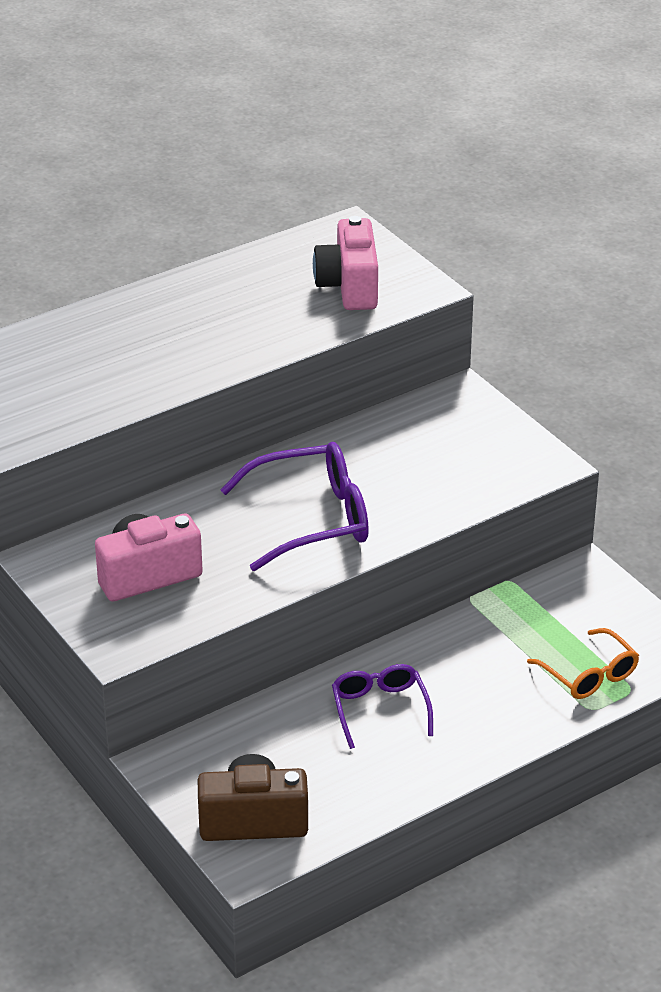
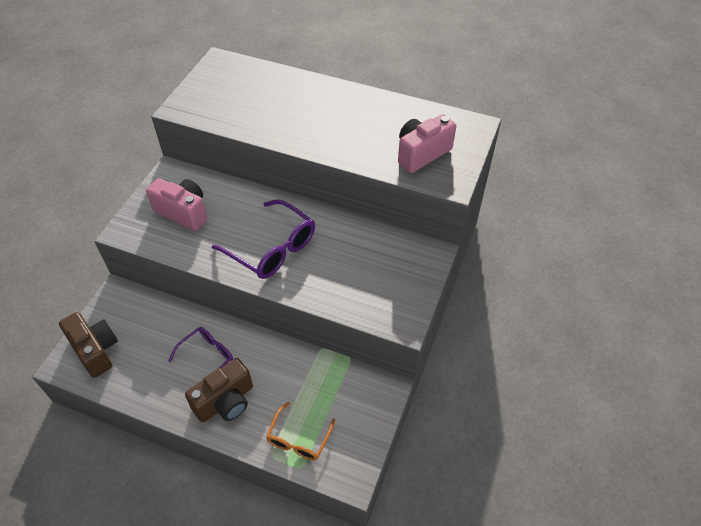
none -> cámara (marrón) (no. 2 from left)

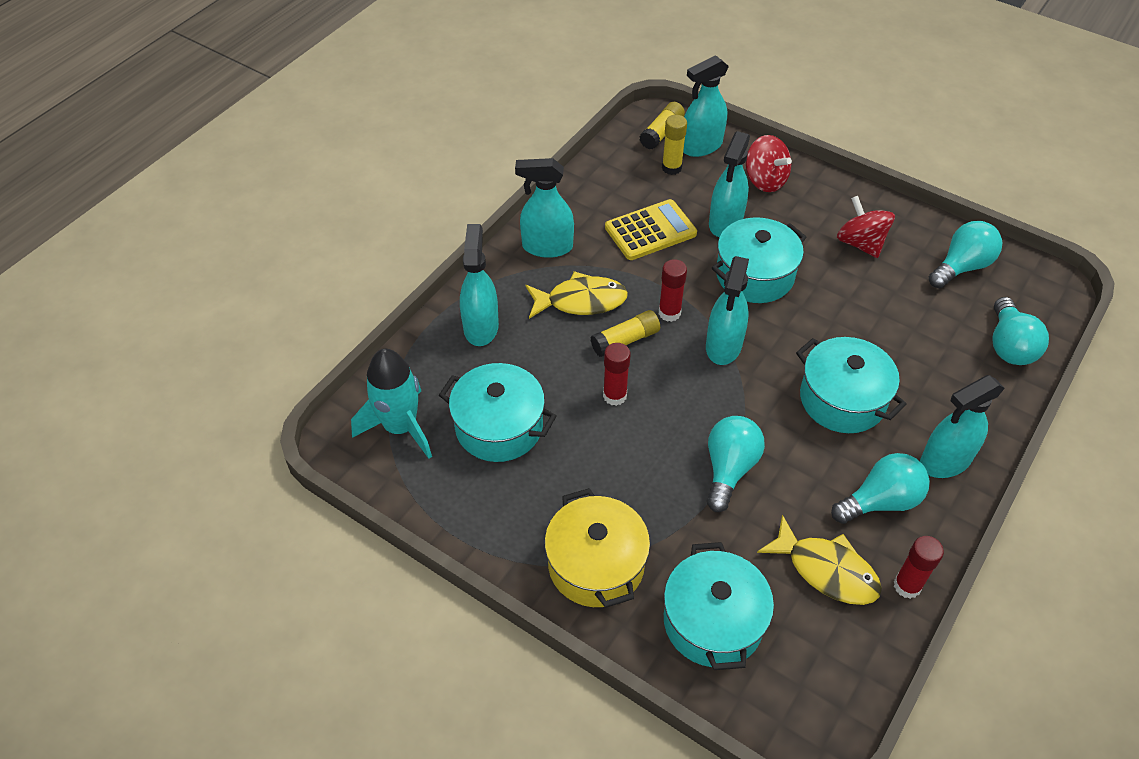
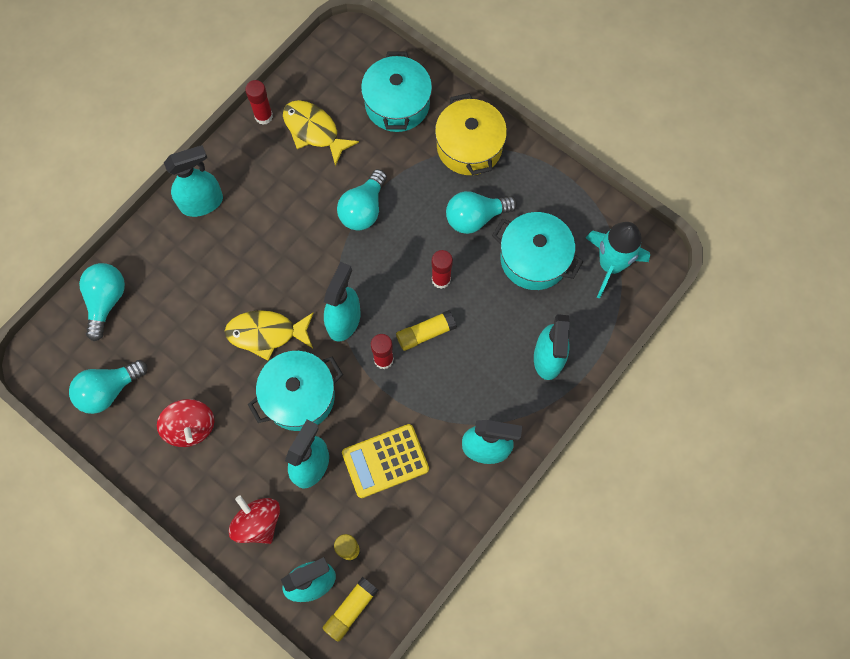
pez (amarillo) (no. 1 from left), shifted
bombilla (turquesa) (no. 2 from left in the first image) -> bombilla (turquesa) (no. 4 from left), shifted
olla (turquesa) (no. 4 from left) -> none

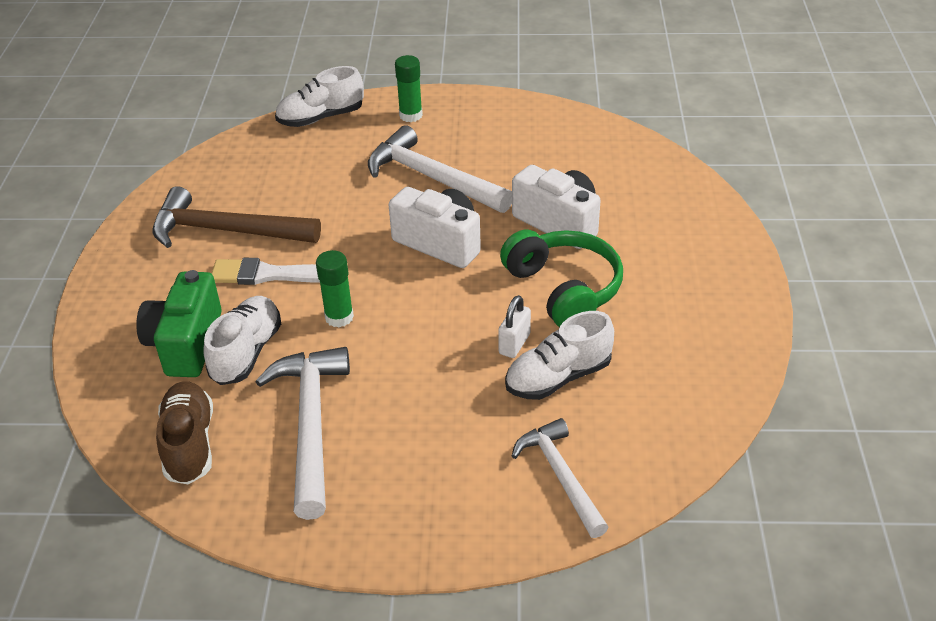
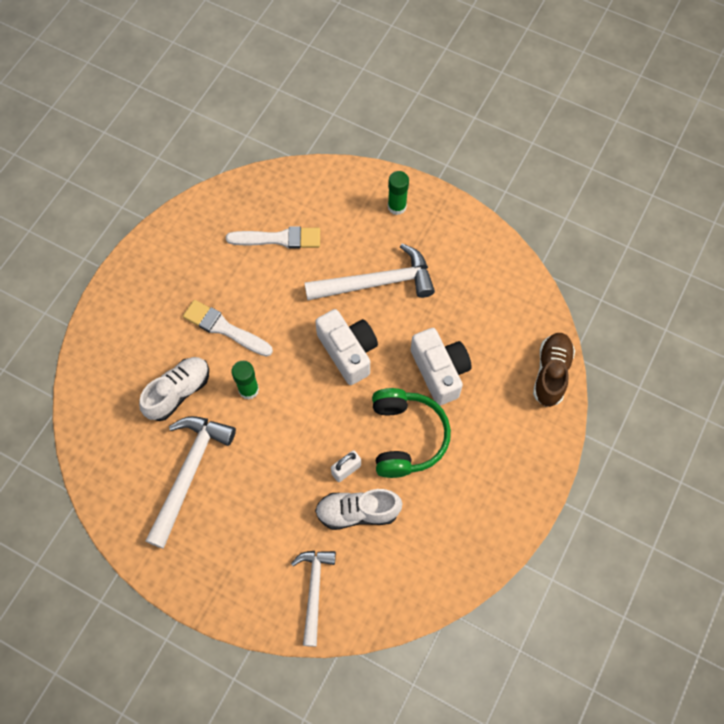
none -> pincel (blanco) (no. 2 from left)
martillo (blanco) (no. 2 from left in the first image) -> martillo (blanco) (no. 3 from left), 105 degrees clockwise
zapato (marrón), shifted
cámara (verde) -> none
martillo (marrón) -> none
zapato (blanco) (no. 2 from left) -> none

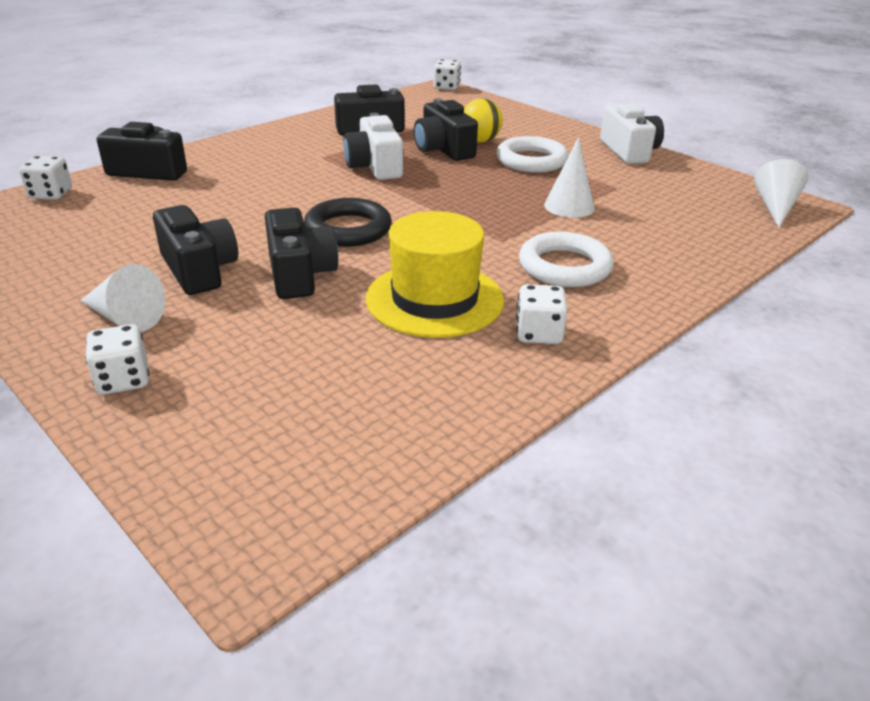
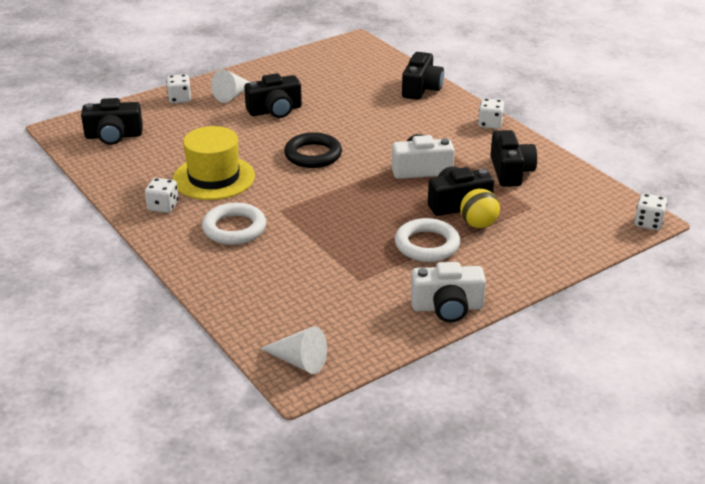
cámara (negro) (no. 3 from left in the first image) -> cámara (negro) (no. 1 from left), shifted
dado (blanco) (no. 1 from left in the first image) -> dado (blanco) (no. 3 from left), shifted
cono (blanco) (no. 2 from left) -> none

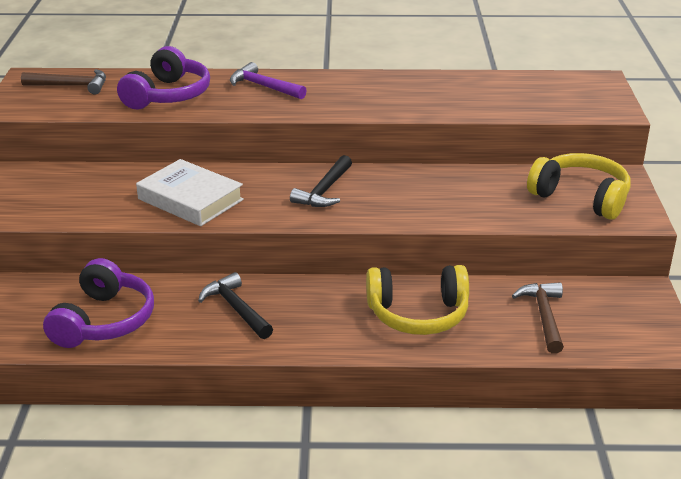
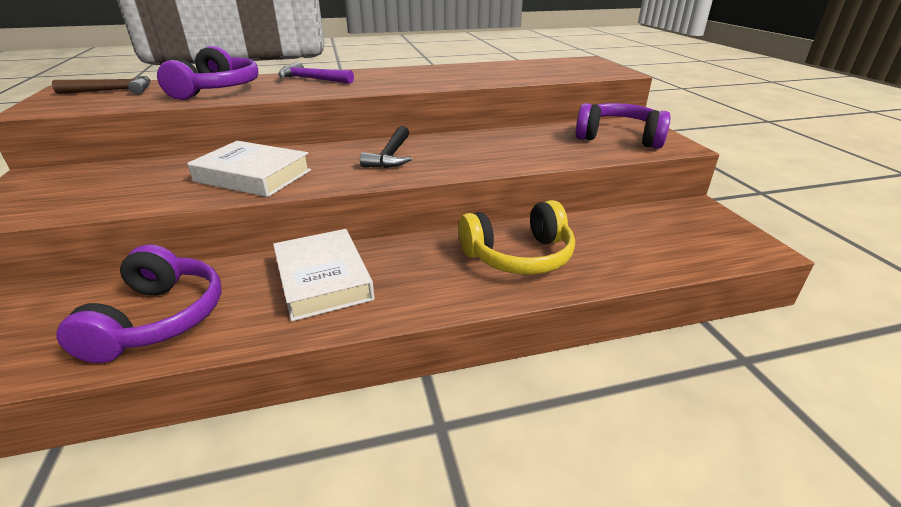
martillo (negro) (no. 1 from left) -> libro (blanco) (no. 2 from left)
auriculares (amarillo) (no. 2 from left) -> auriculares (morado) (no. 3 from left)
martillo (marrón) (no. 2 from left) -> none

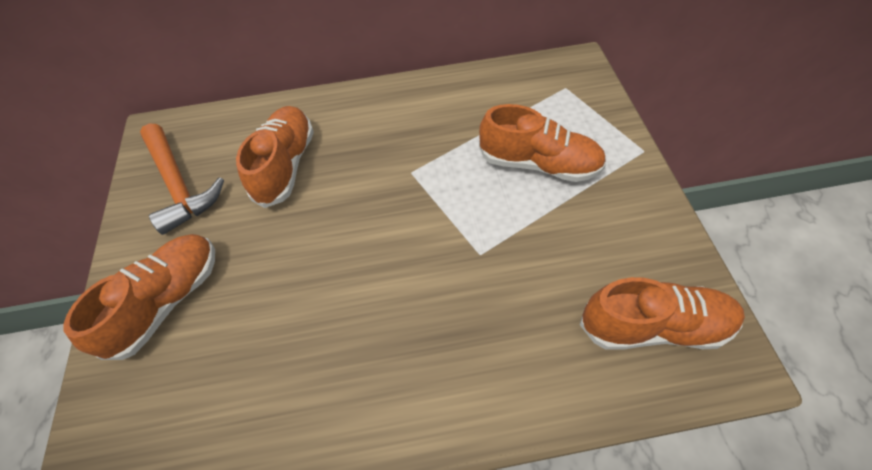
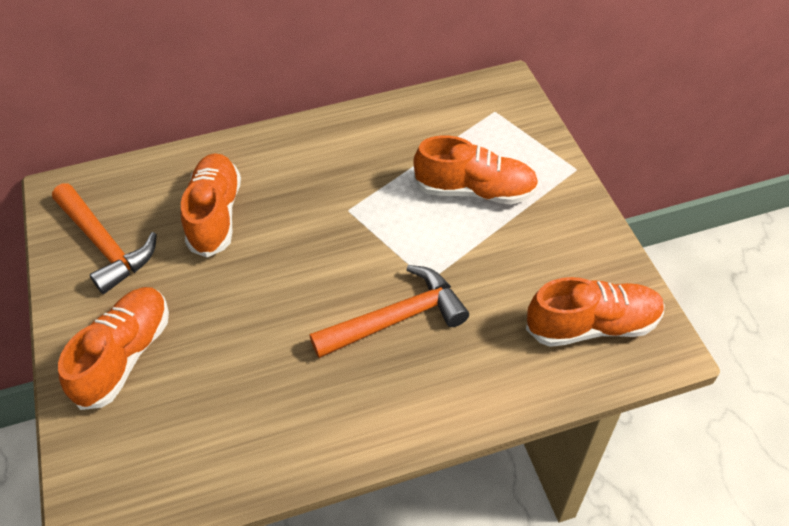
none -> martillo (naranja) (no. 2 from left)

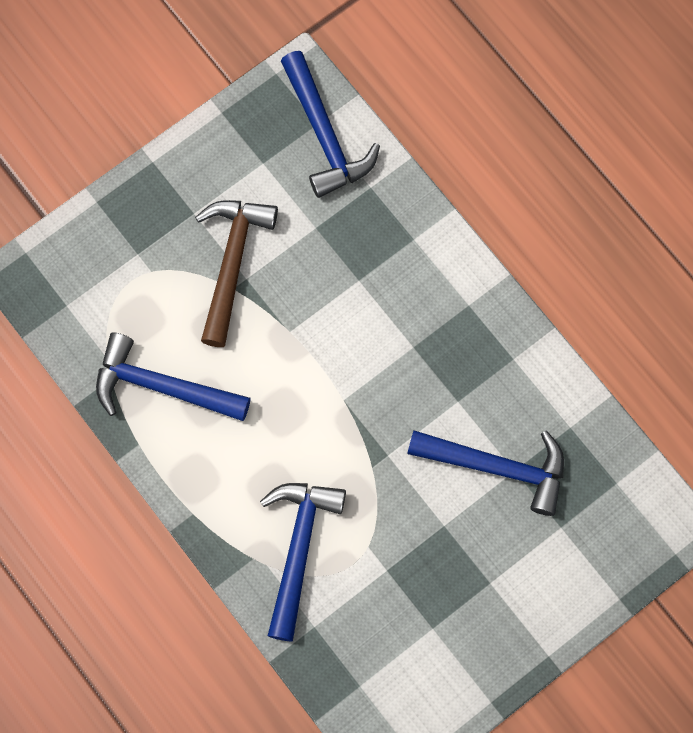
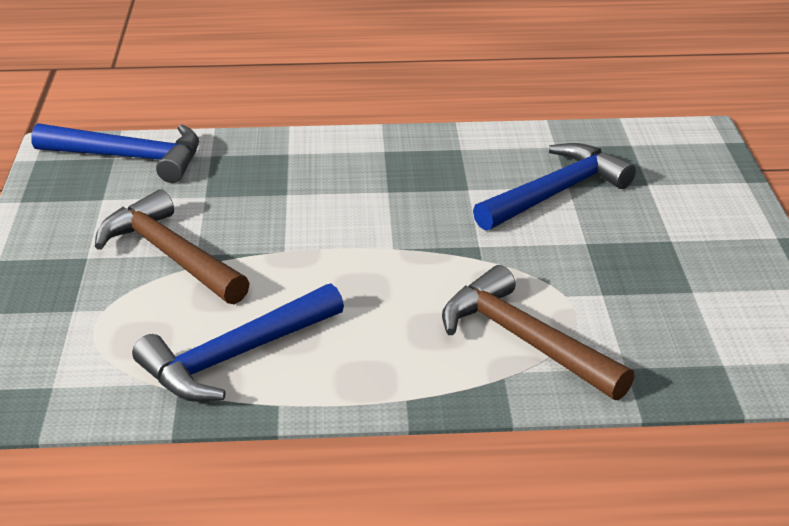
martillo (azul) (no. 2 from left) -> martillo (marrón) (no. 2 from left)

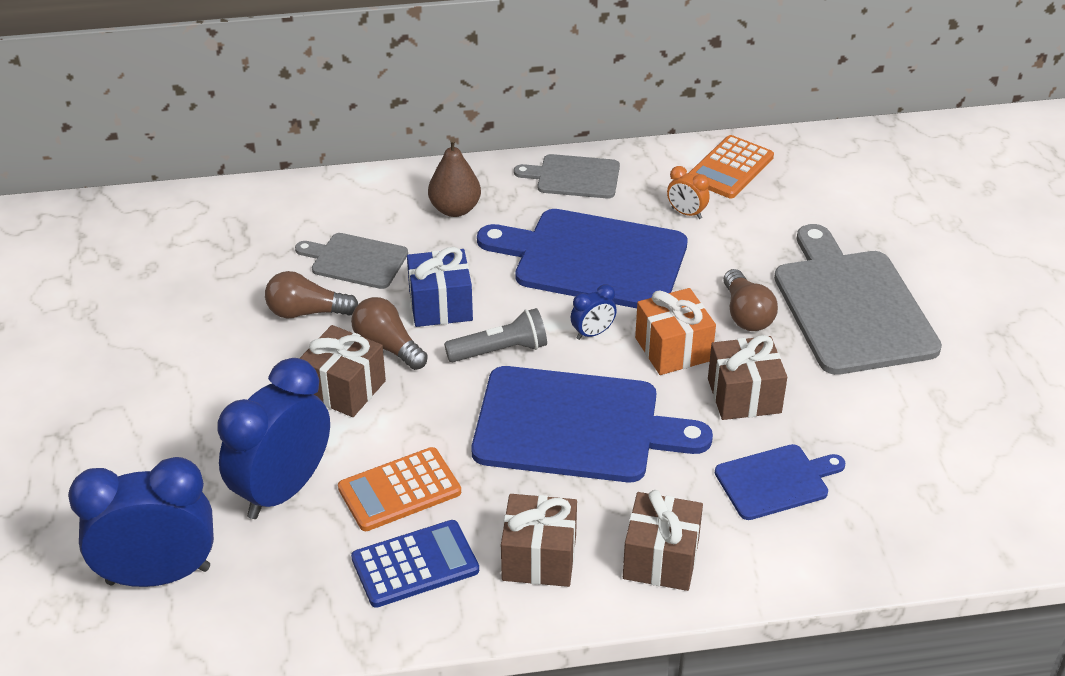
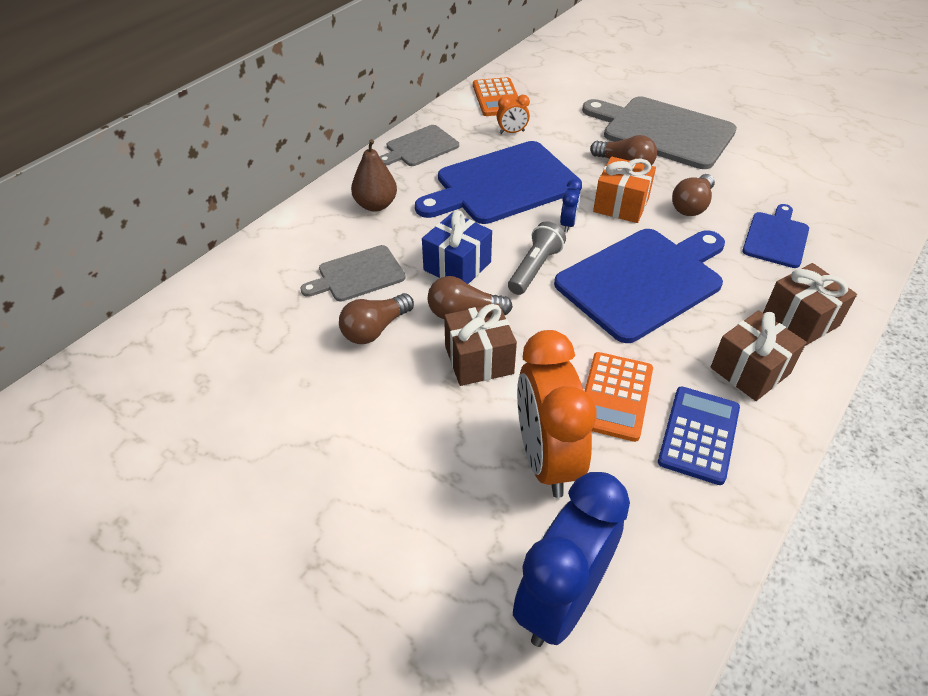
despertador (azul) (no. 2 from left) -> despertador (naranja) (no. 2 from left)
regalo (marrón) (no. 4 from left) -> bombilla (marrón) (no. 4 from left)

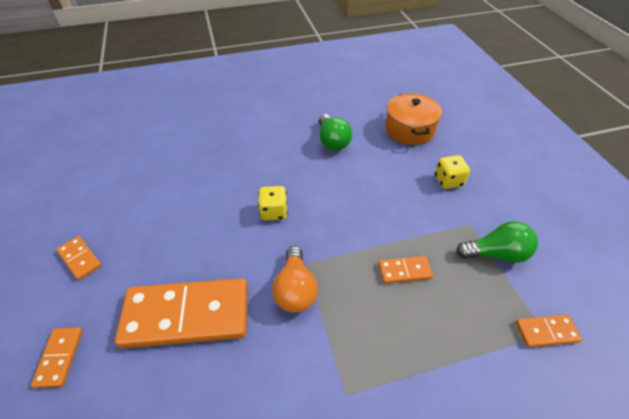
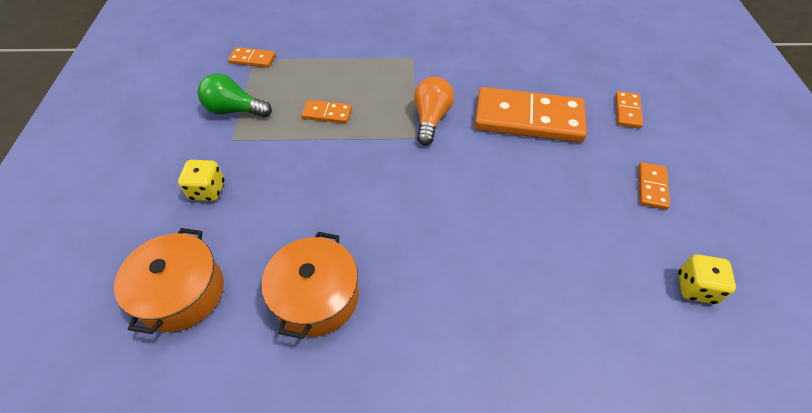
bombilla (verde) (no. 1 from left) -> olla (naranja) (no. 2 from left)
ficha de dominó (naranja) (no. 2 from left in the first image) -> ficha de dominó (naranja) (no. 5 from left), 45 degrees clockwise
dado (amarillo) (no. 1 from left in the first image) -> dado (amarillo) (no. 2 from left), shifted

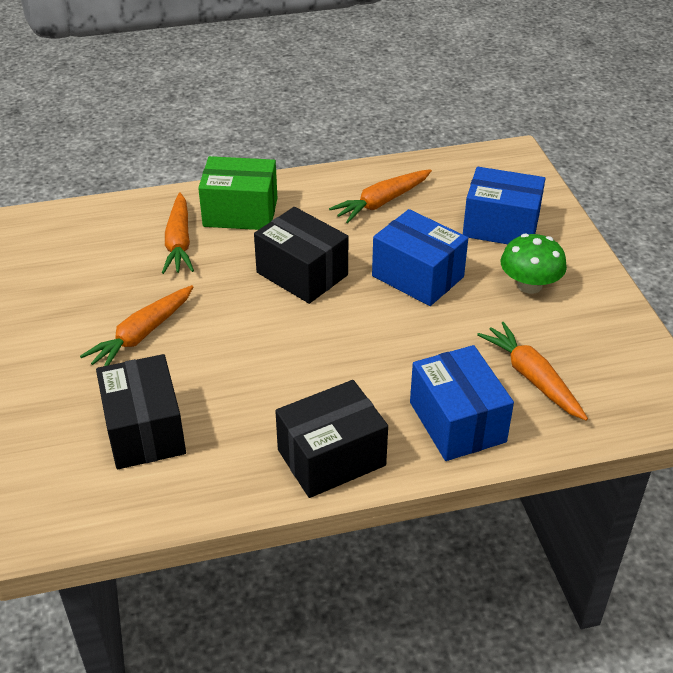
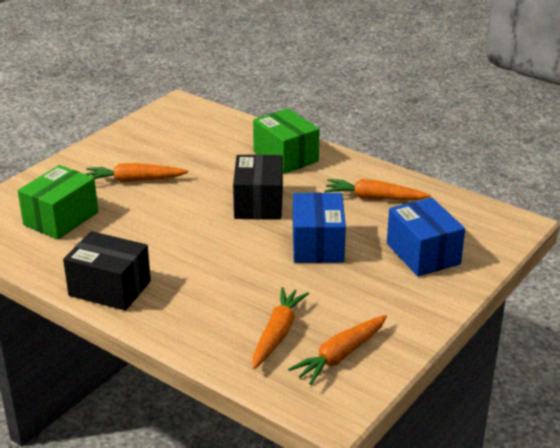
caja (negro) (no. 1 from left) -> caja (verde) (no. 1 from left)
zanahoria (naranja) (no. 2 from left in the first image) -> zanahoria (naranja) (no. 3 from left), shifted
caja (azul) (no. 2 from left) -> none
seta (verde) -> none

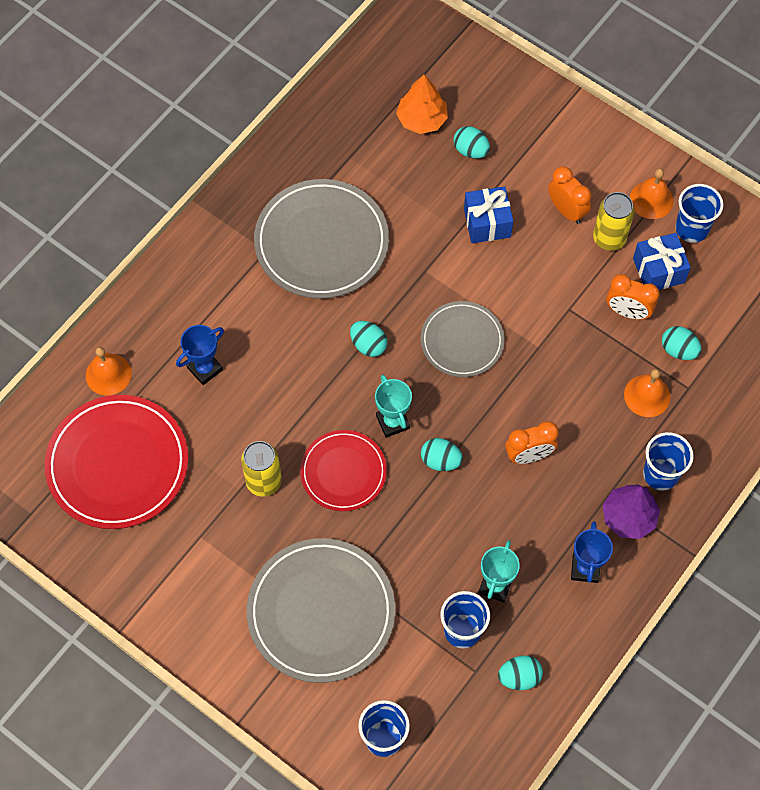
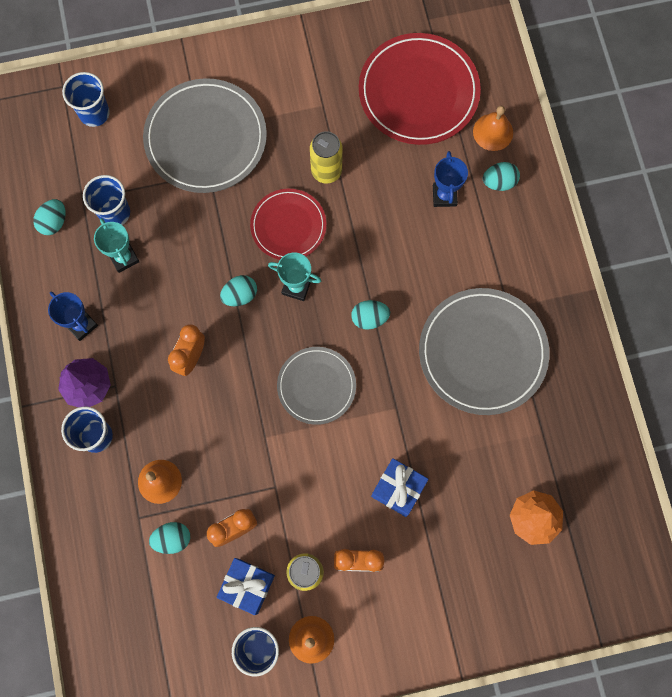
huevo (turquesa) (no. 3 from left in the first image) -> huevo (turquesa) (no. 5 from left), shifted

